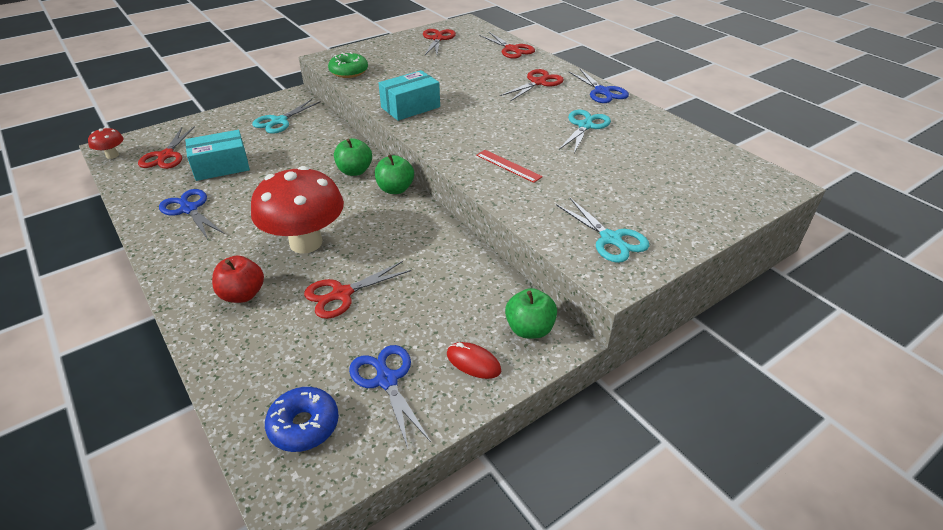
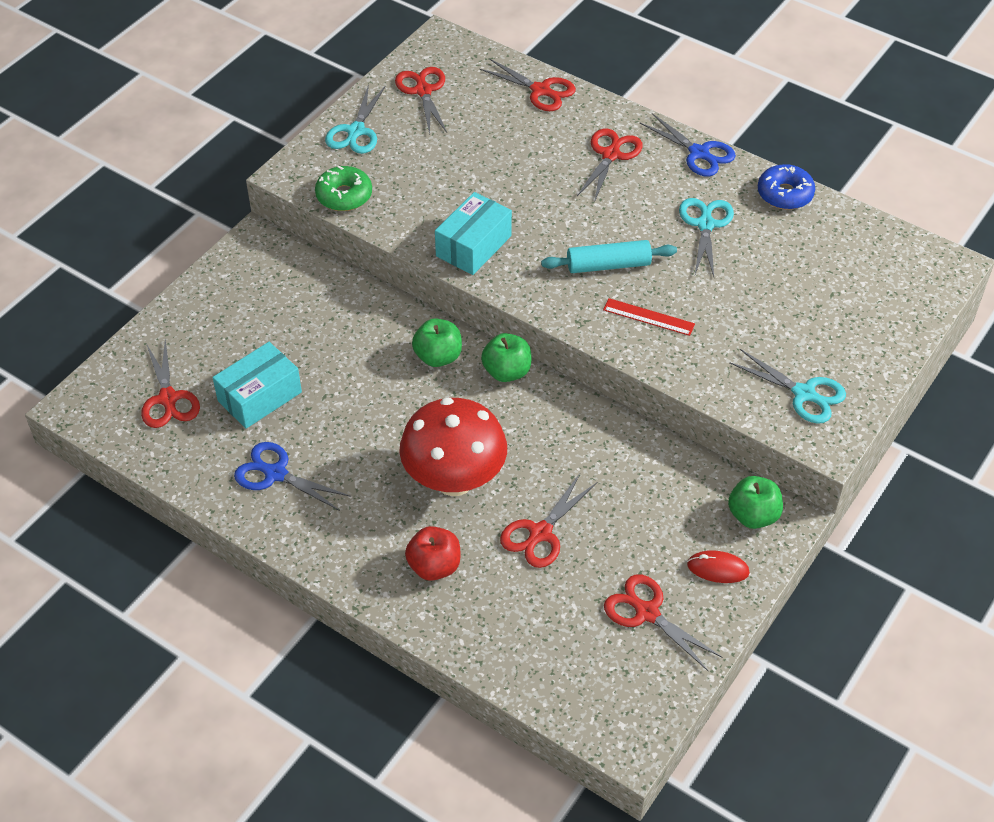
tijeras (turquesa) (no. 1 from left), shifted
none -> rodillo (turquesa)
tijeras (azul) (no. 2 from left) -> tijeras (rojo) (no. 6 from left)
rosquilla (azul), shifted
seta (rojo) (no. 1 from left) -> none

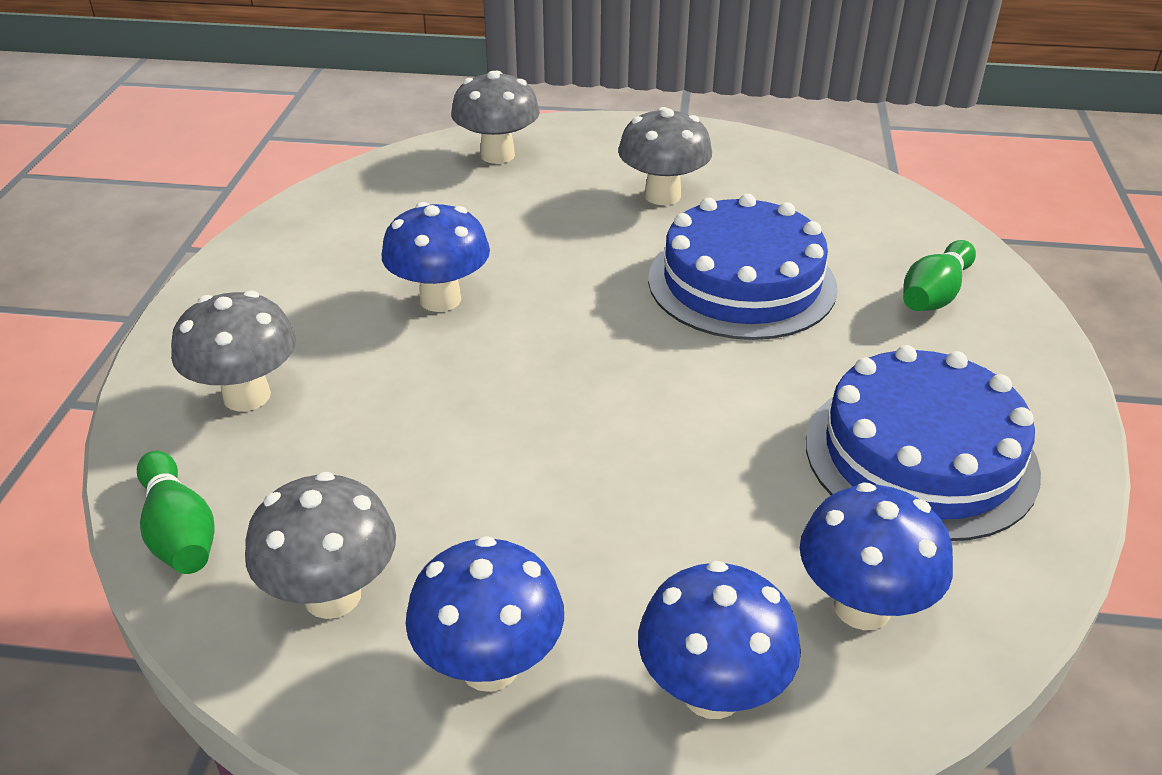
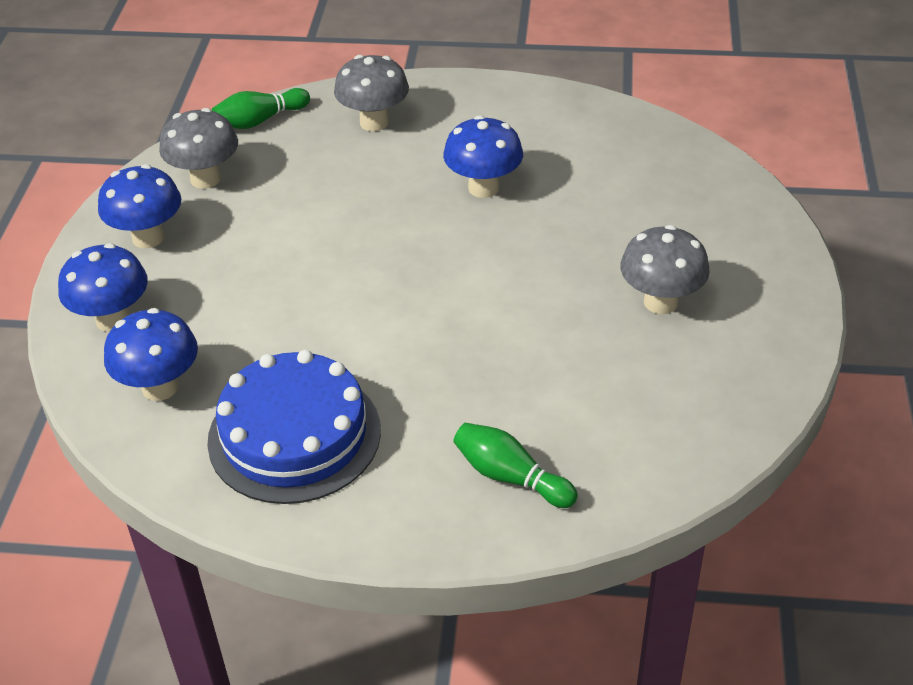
seta (gris) (no. 3 from left) -> none
tarta (azul) (no. 1 from left) -> none

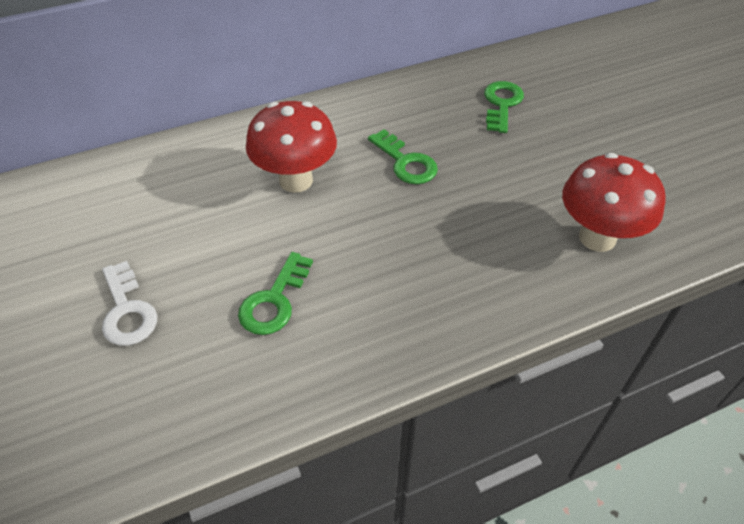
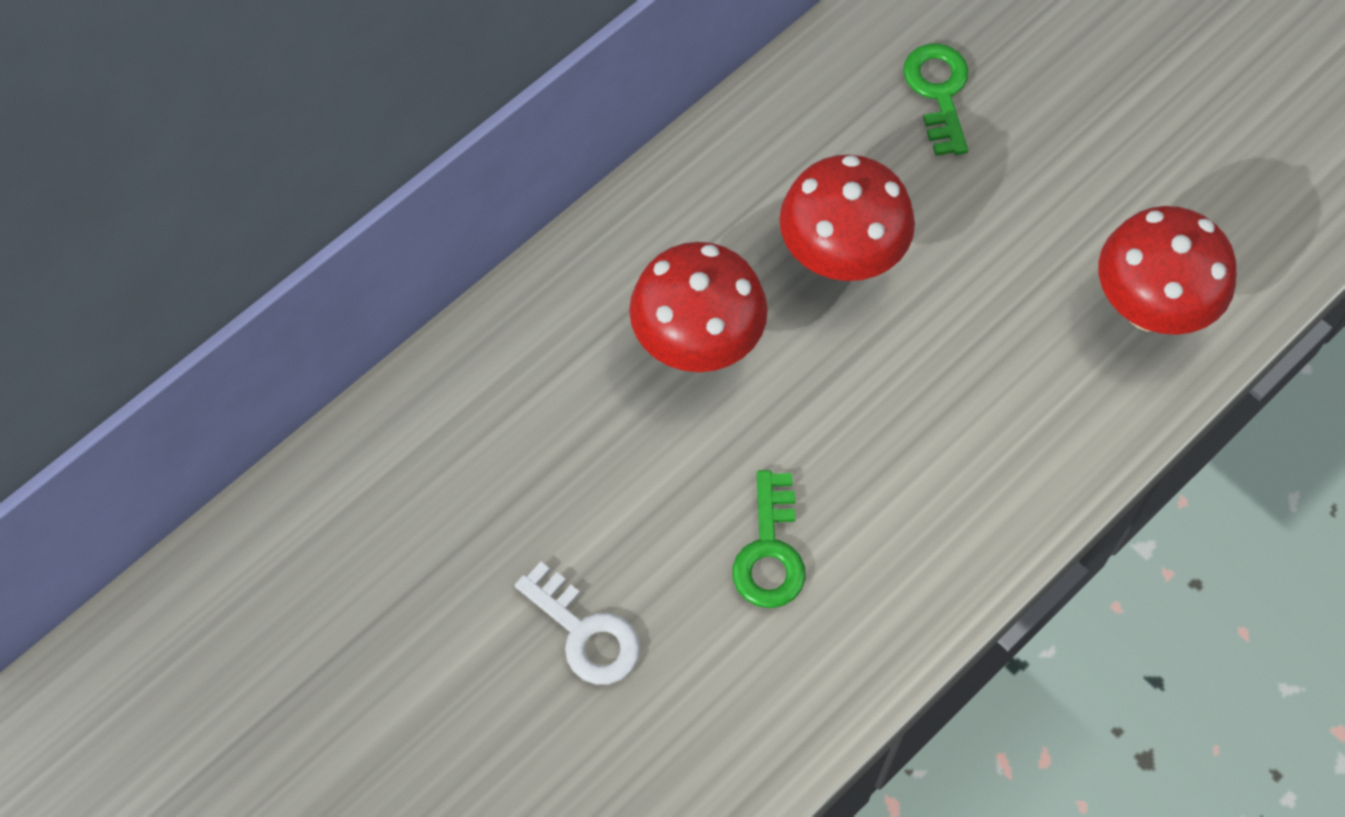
llave (verde) (no. 2 from left) -> seta (rojo) (no. 2 from left)

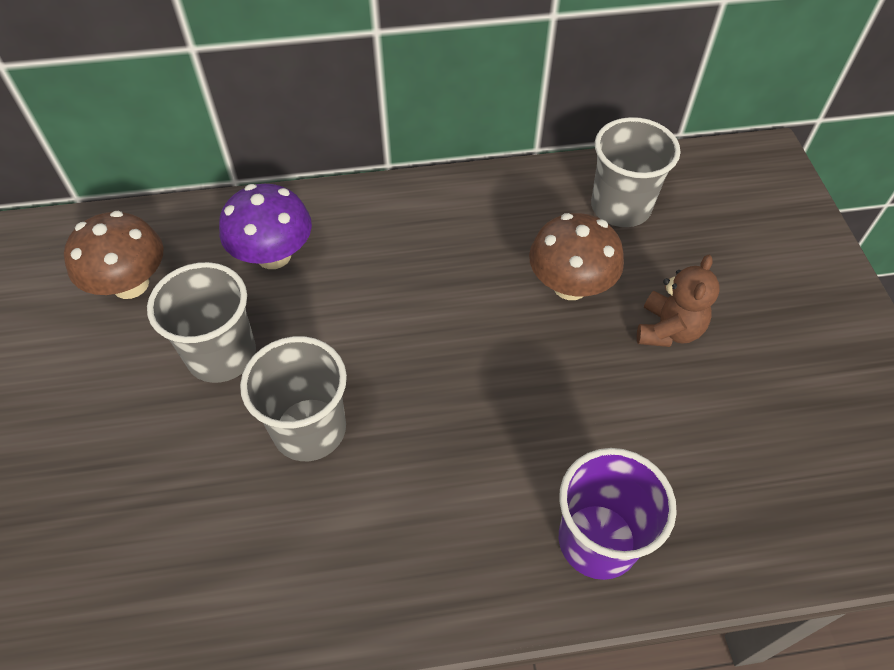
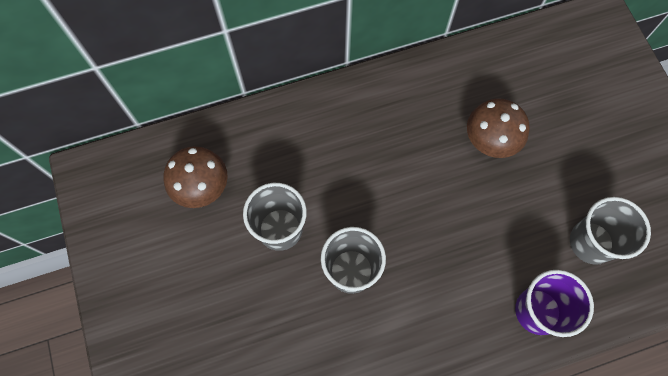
vaso (gris) (no. 3 from left), shifted
seta (morado) -> none
osito (marrón) -> none

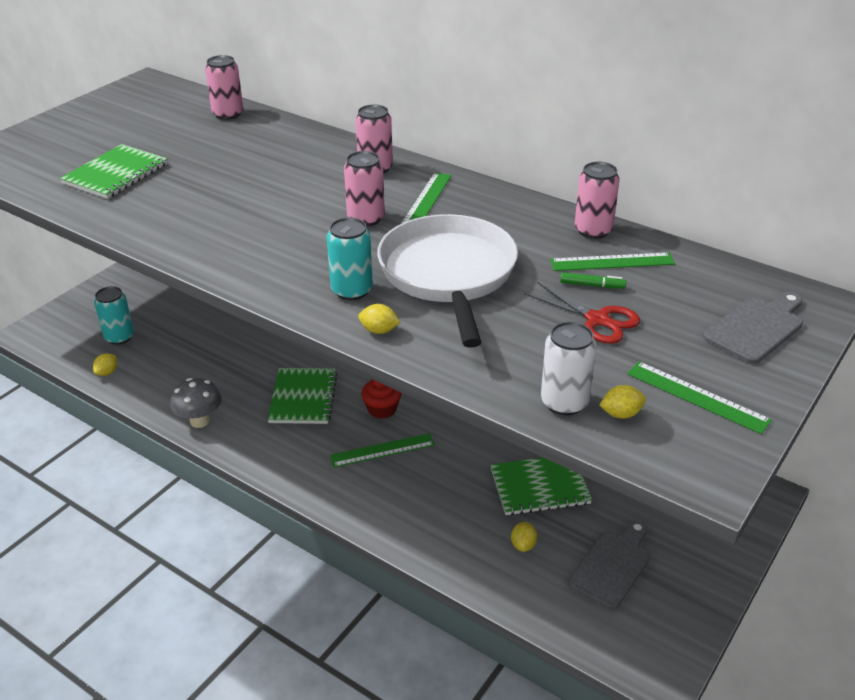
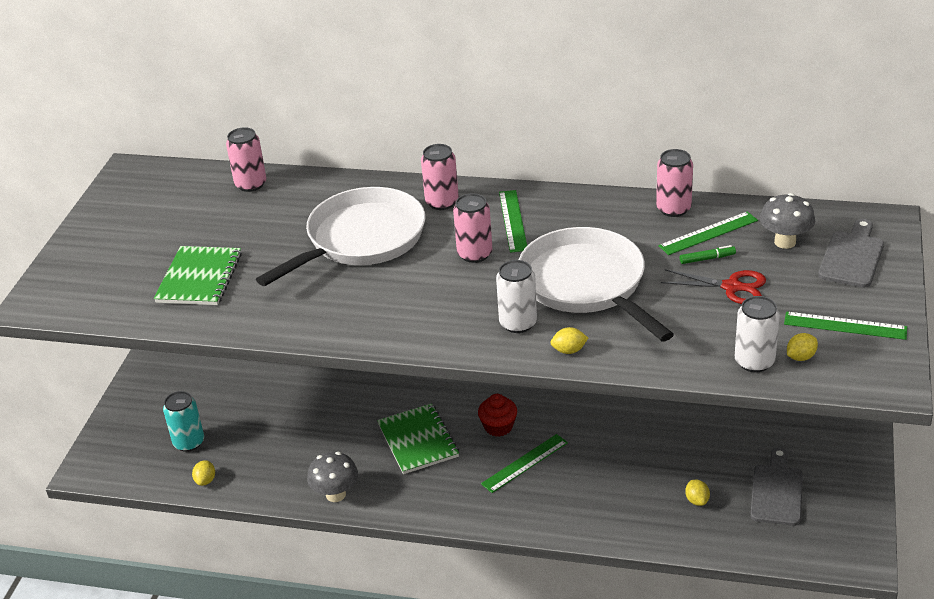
none -> sartén (blanco) (no. 1 from left)
lata (turquesa) (no. 2 from left) -> lata (blanco) (no. 1 from left)
none -> seta (gris) (no. 2 from left)
cuaderno (verde) (no. 3 from left) -> none

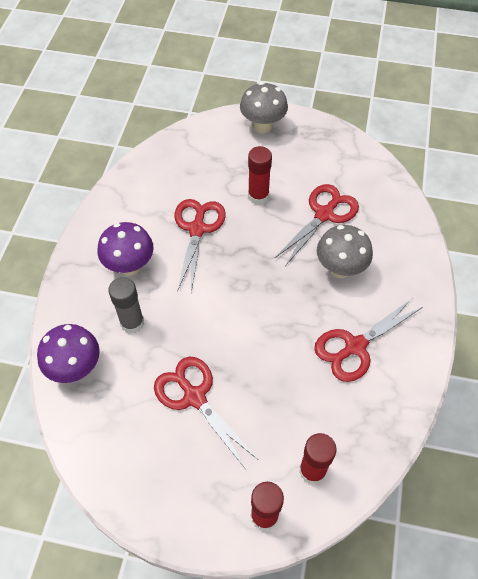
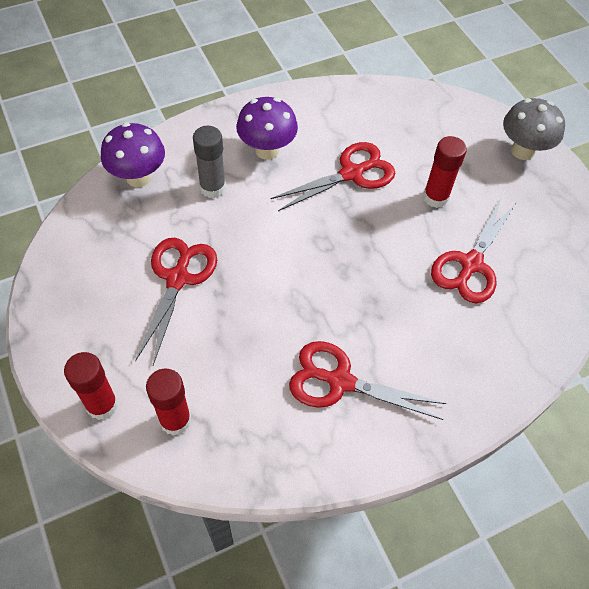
tijeras (rojo) (no. 3 from left in the first image) -> tijeras (rojo) (no. 4 from left), 120 degrees clockwise
seta (gris) (no. 2 from left) -> none

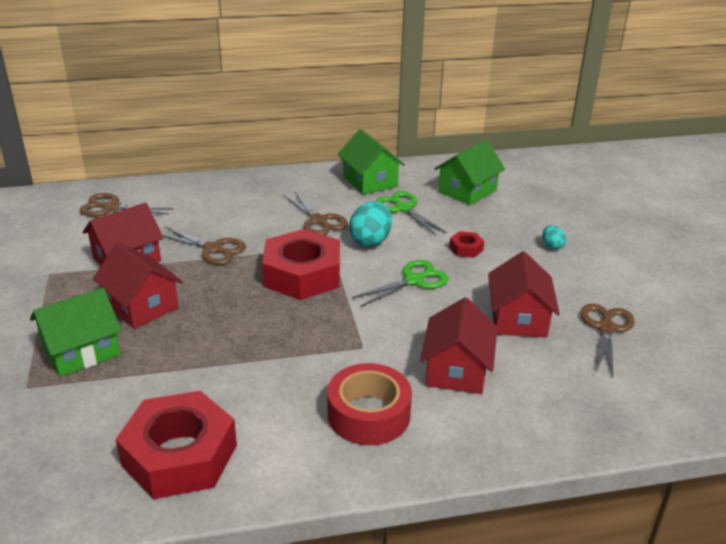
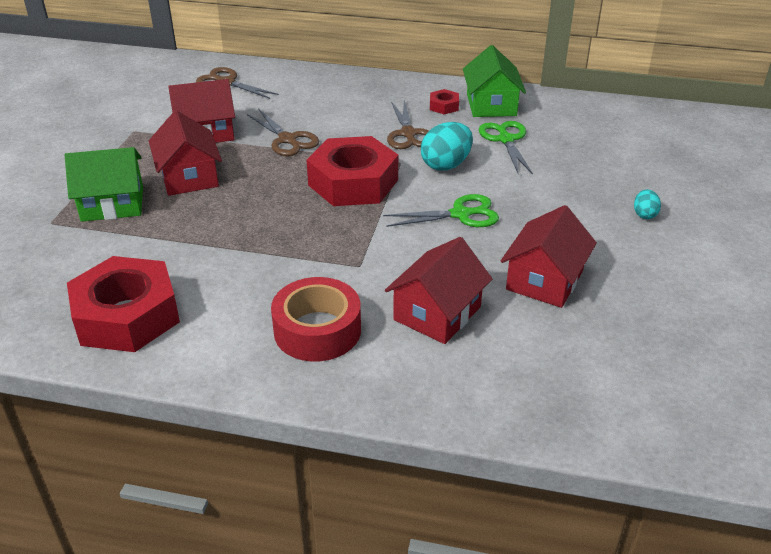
tuerca (rojo) (no. 3 from left), shifted
casa (verde) (no. 3 from left) -> none
tijeras (marrón) (no. 4 from left) -> none

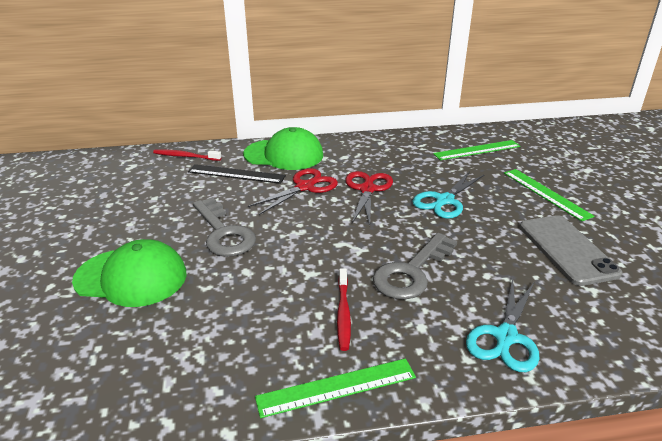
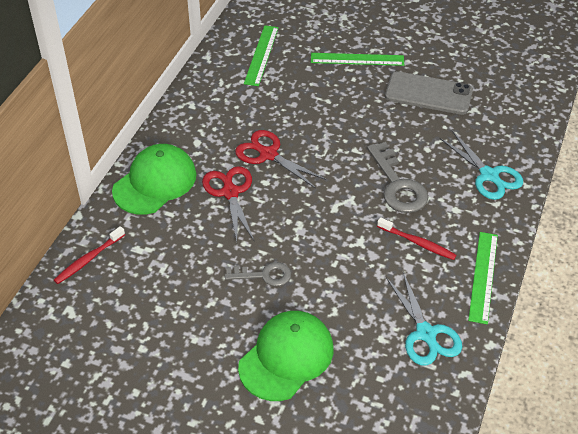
llave (gris) (no. 1 from left), x0.62
tijeras (turquesa) (no. 1 from left), shifted
regla (negro) -> none

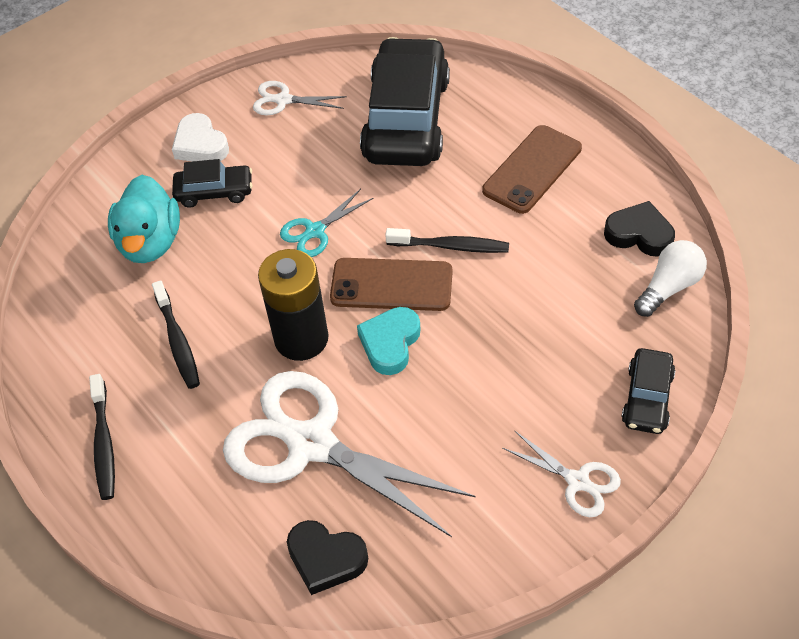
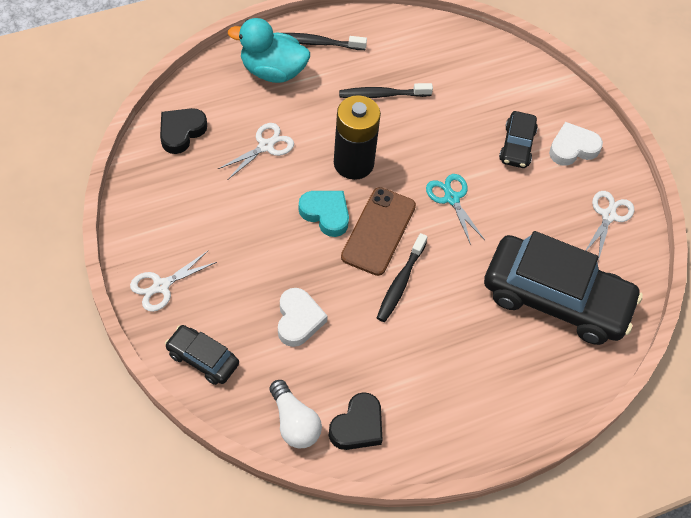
tijeras (blanco) (no. 2 from left), x0.46
pato (turquesa), shifted
none -> corazón (blanco) (no. 1 from left)
móvil (marrón) (no. 2 from left) -> none

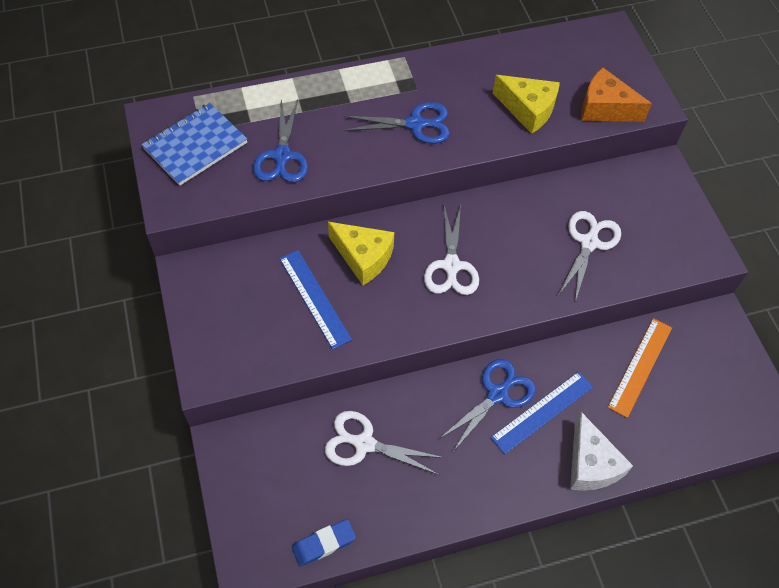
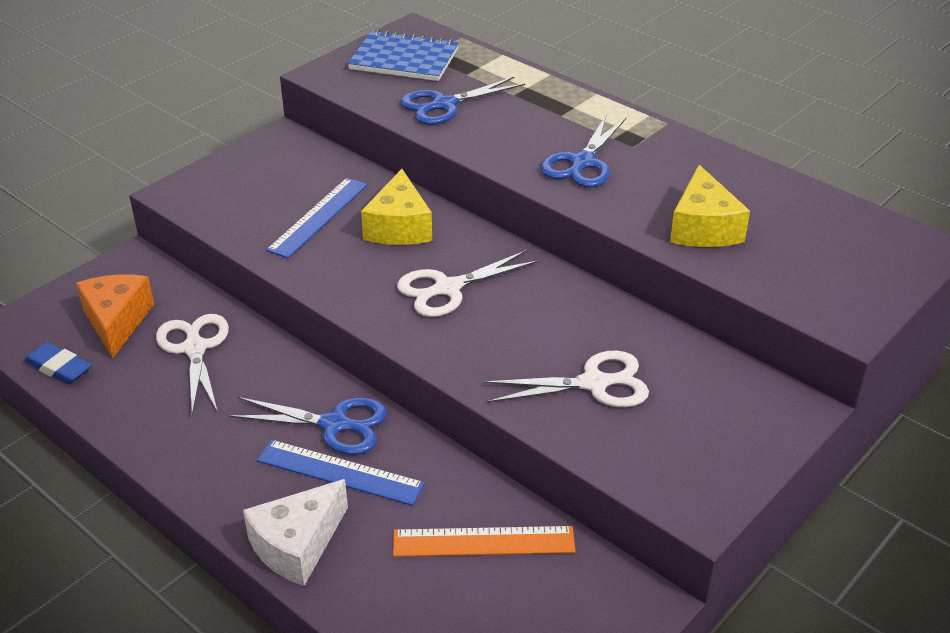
queso (naranja), shifted
tijeras (azul) (no. 2 from left in the first image) -> tijeras (azul) (no. 3 from left), 60 degrees clockwise

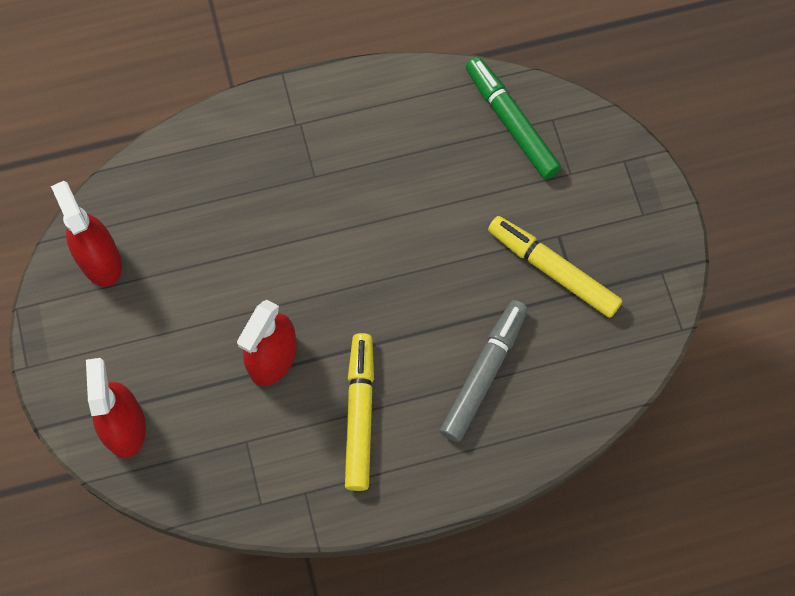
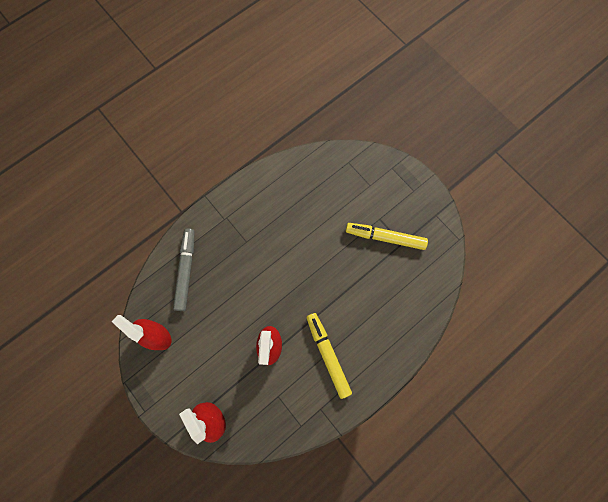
rotulador (gris), shifted
rotulador (verde) -> none

